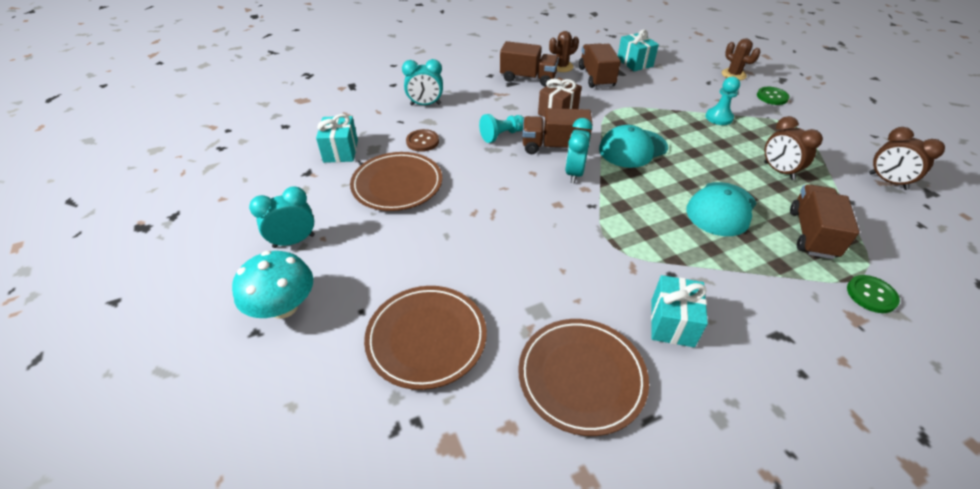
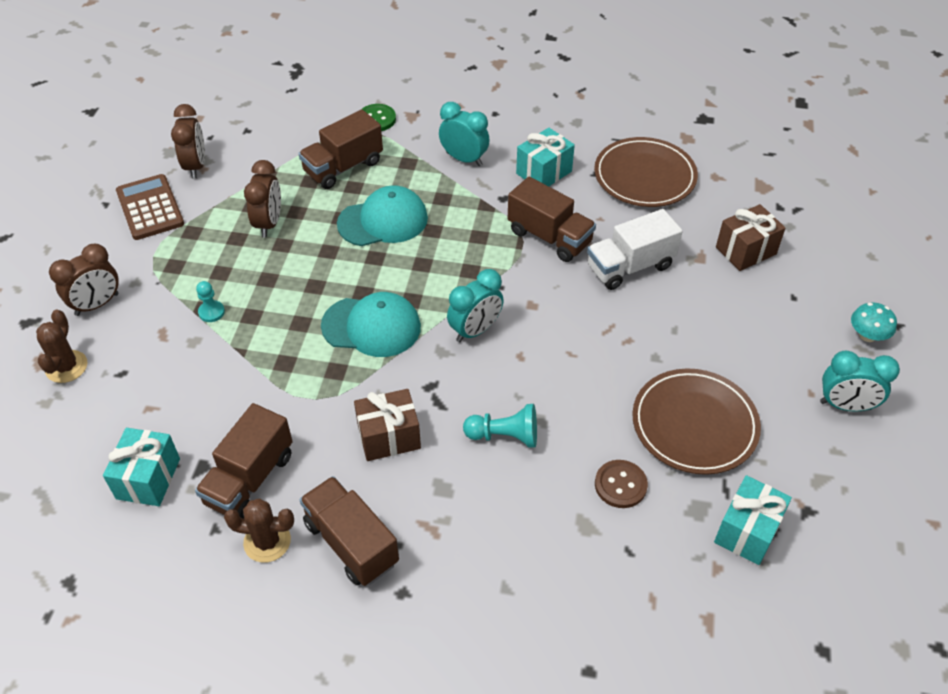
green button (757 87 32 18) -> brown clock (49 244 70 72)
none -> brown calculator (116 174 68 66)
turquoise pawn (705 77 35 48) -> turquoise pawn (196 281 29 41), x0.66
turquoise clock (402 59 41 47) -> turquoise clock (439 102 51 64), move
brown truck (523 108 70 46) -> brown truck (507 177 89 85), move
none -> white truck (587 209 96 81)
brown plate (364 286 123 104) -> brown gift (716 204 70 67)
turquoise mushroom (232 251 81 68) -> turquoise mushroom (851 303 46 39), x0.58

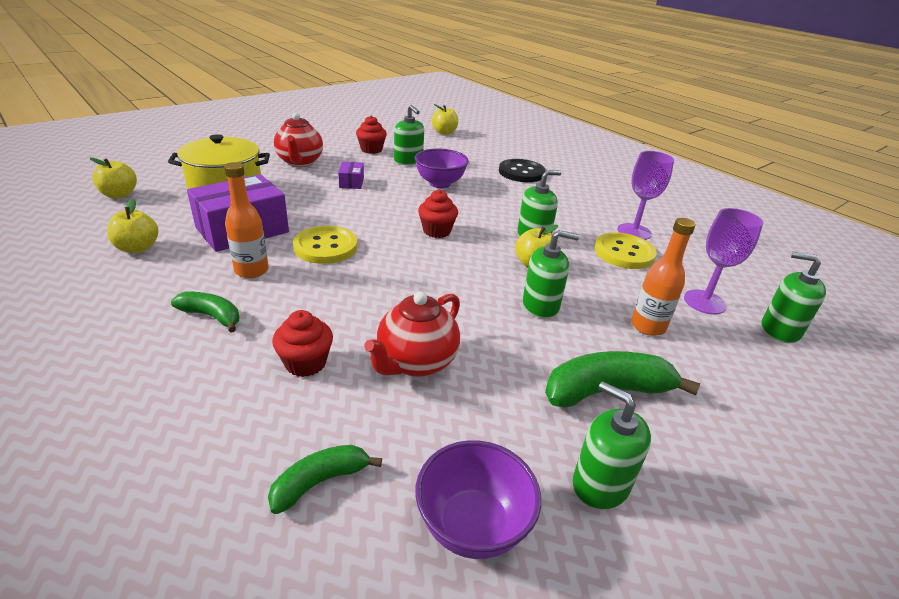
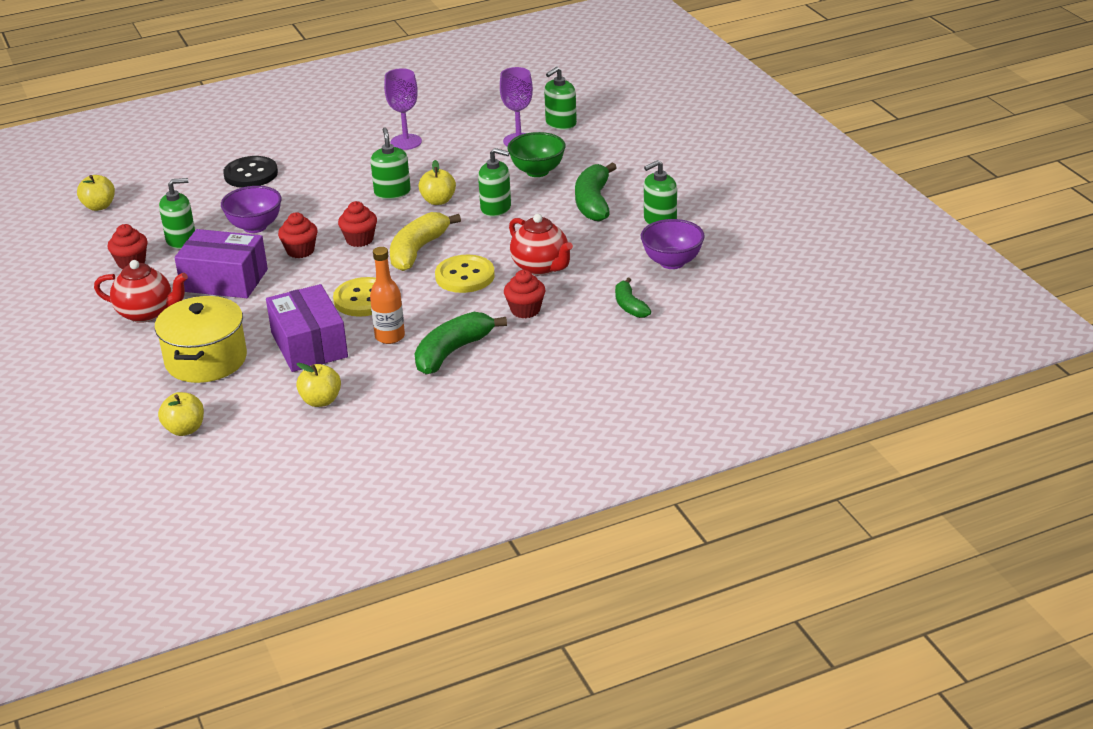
purple box (338 162 26 27) -> purple box (175 229 93 69), x2.17
none -> red cupcake (278 212 40 46)
none -> yellow banana (390 212 71 59)
green banana (171 292 68 41) -> green banana (415 312 92 63), x1.68
yellow button (594 232 63 37) -> yellow button (435 255 60 38), move
green soap dispenser (523 230 56 88) -> green soap dispenser (478 148 33 69), 90 degrees clockwise
orange bottle (631 218 65 118) -> green bowl (507 132 59 45)

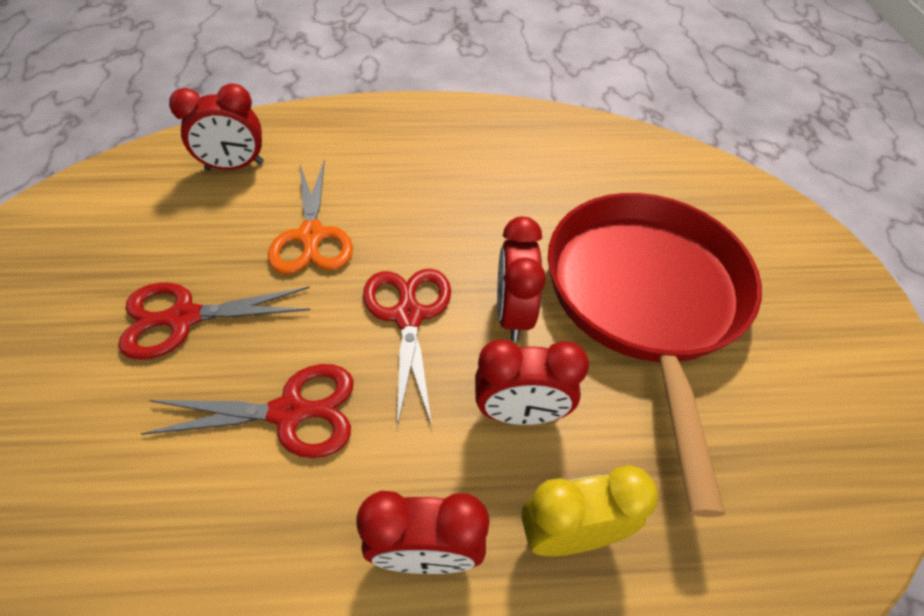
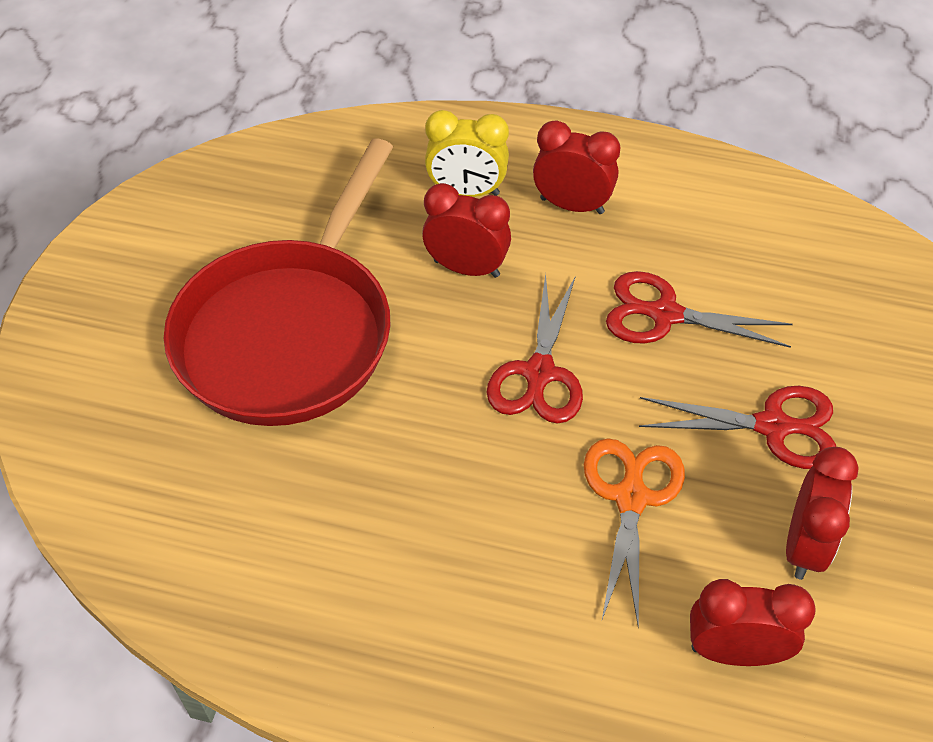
red clock (497 217 49 124) -> red clock (786 447 73 133), move

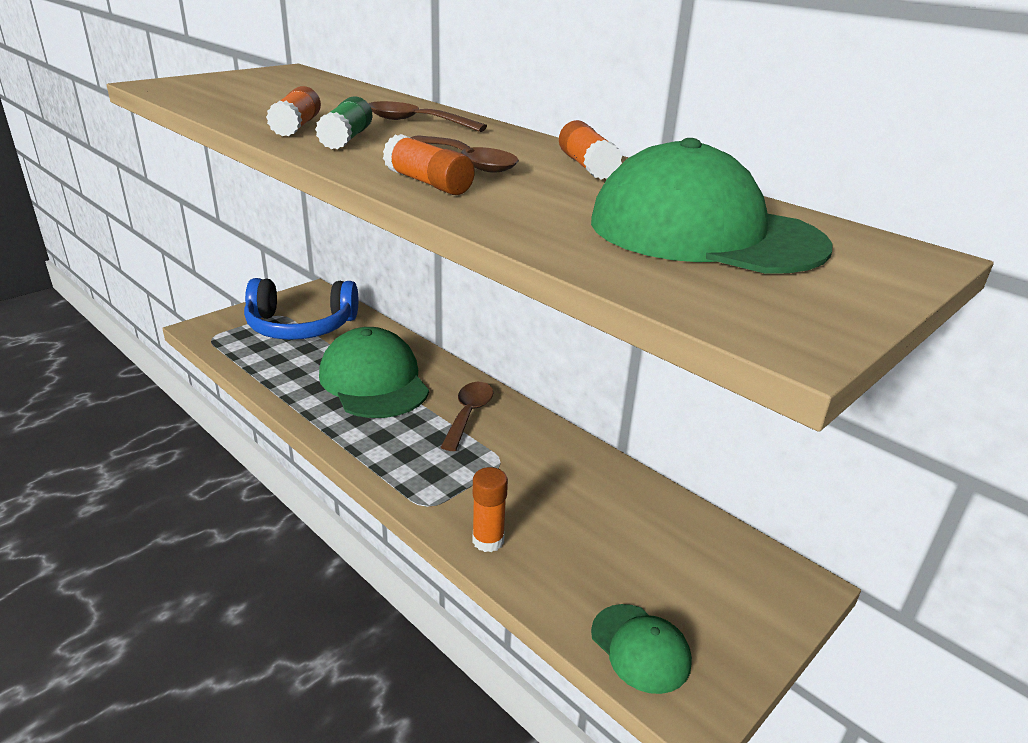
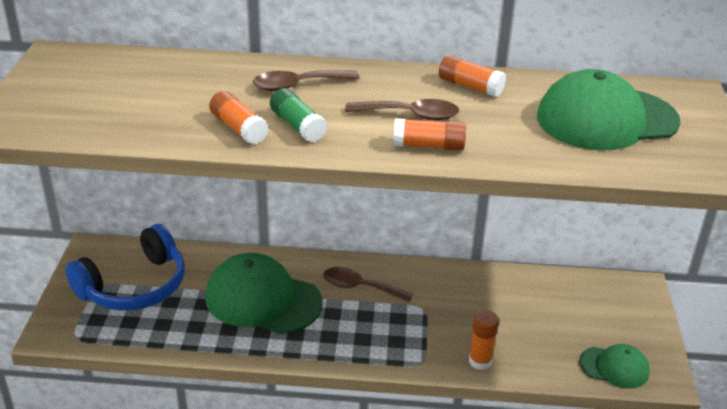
brown spoon (441 382 52 69) -> brown spoon (323 267 90 36), 45 degrees counterclockwise

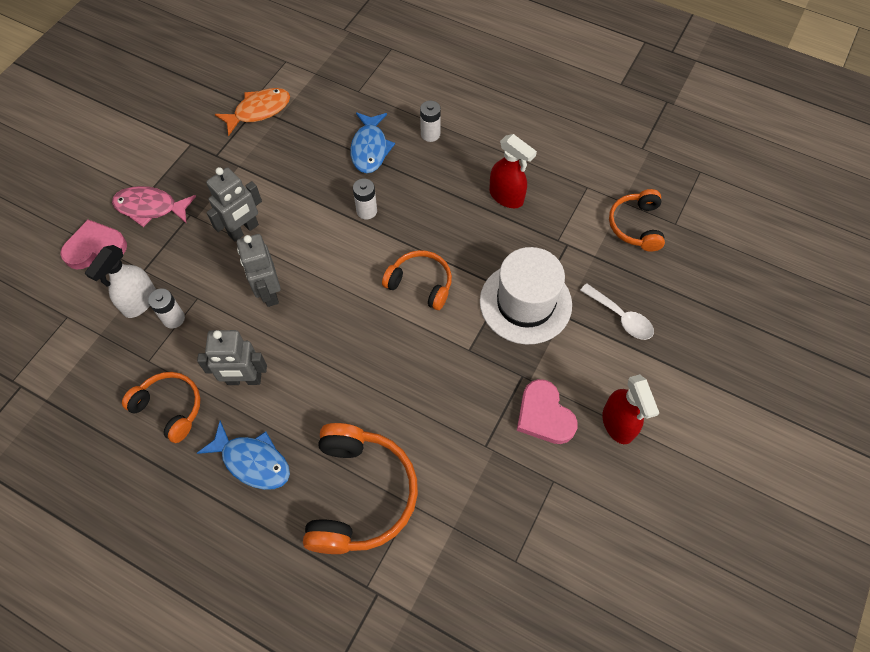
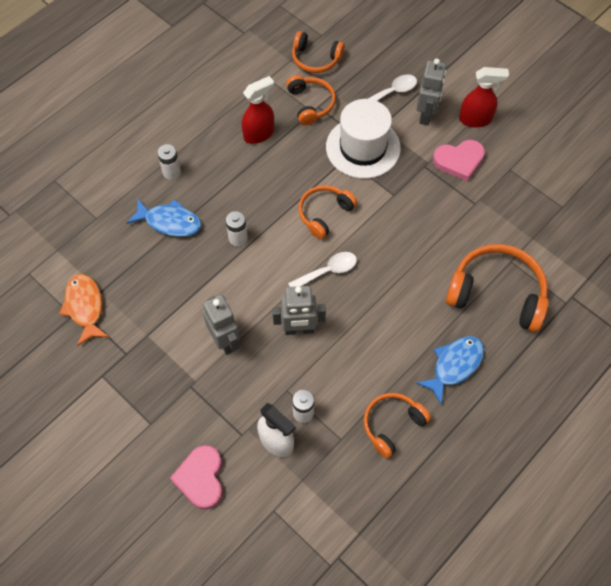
none -> orange headphones (286 75 50 50)
none -> white spoon (288 252 69 35)
grey robot (197 330 70 55) -> grey robot (416 59 30 66), move
pink fish (112 186 84 41) -> none

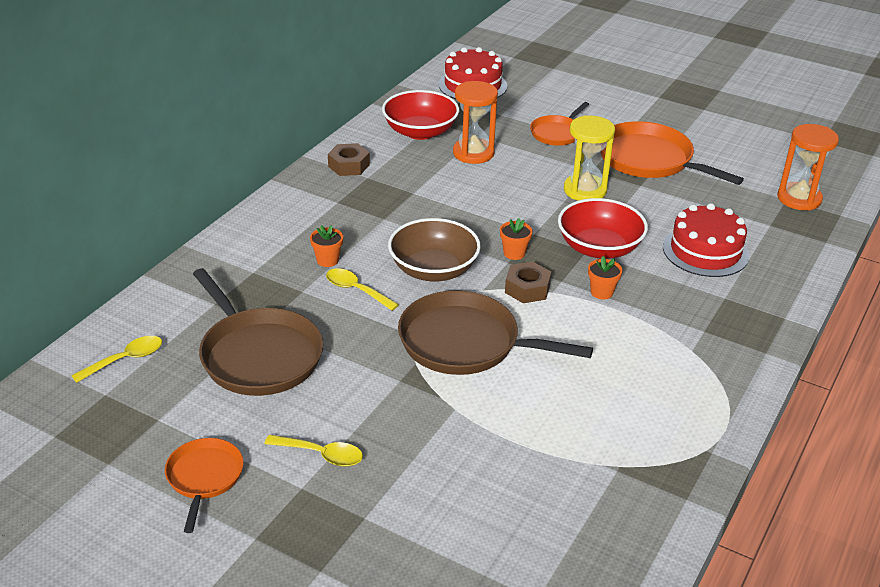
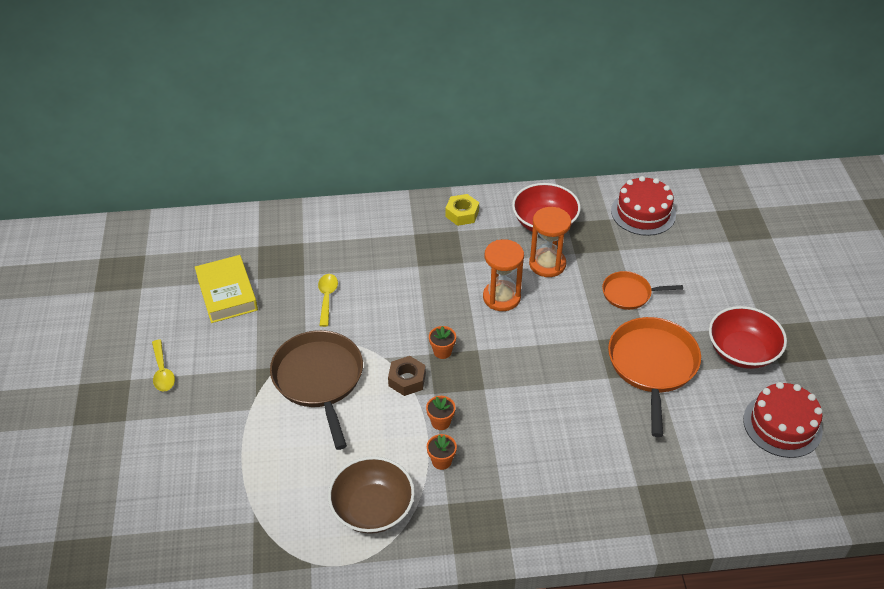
brown pan (193 268 130 128) -> yellow book (195 255 63 68)
brown bowl (388 218 93 63) -> brown bowl (328 456 87 78), move
orange flower pot (310 225 33 42) -> orange flower pot (427 434 30 36), move
brown nut (328 143 42 33) -> yellow nut (446 194 33 32)
orange hourglass (777 124 62 87) -> orange hourglass (483 239 41 72), move
red bowl (558 198 90 61) -> red bowl (709 306 78 63), move
red cake (663 203 86 74) -> red cake (743 382 80 76), move
yellow spoon (71 336 91 47) -> none
orange pan (165 438 79 95) -> none
yellow hourglass (564 115 51 86) -> none

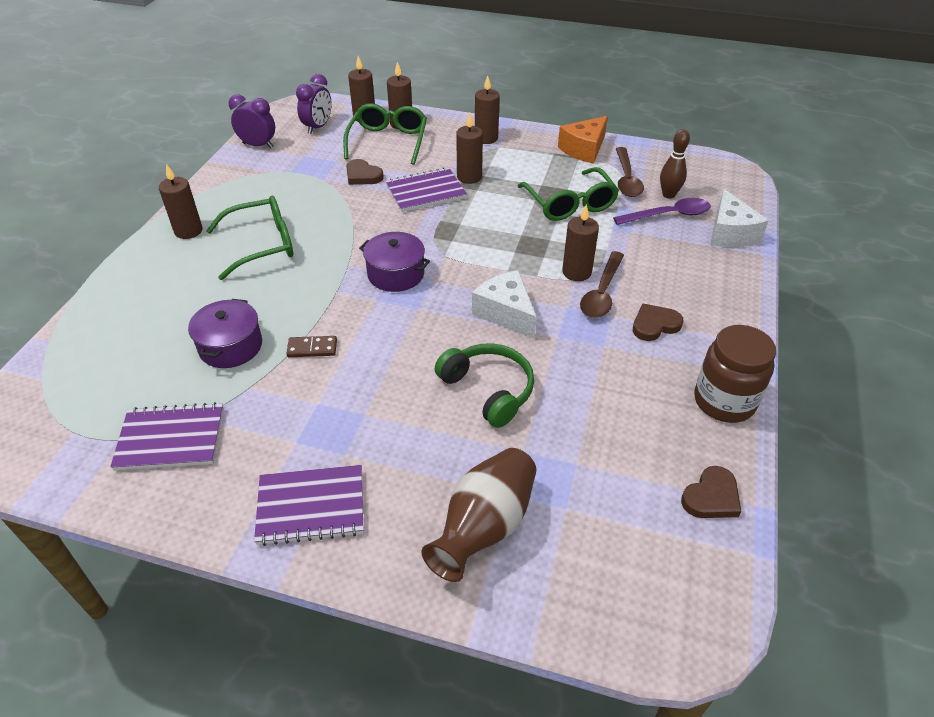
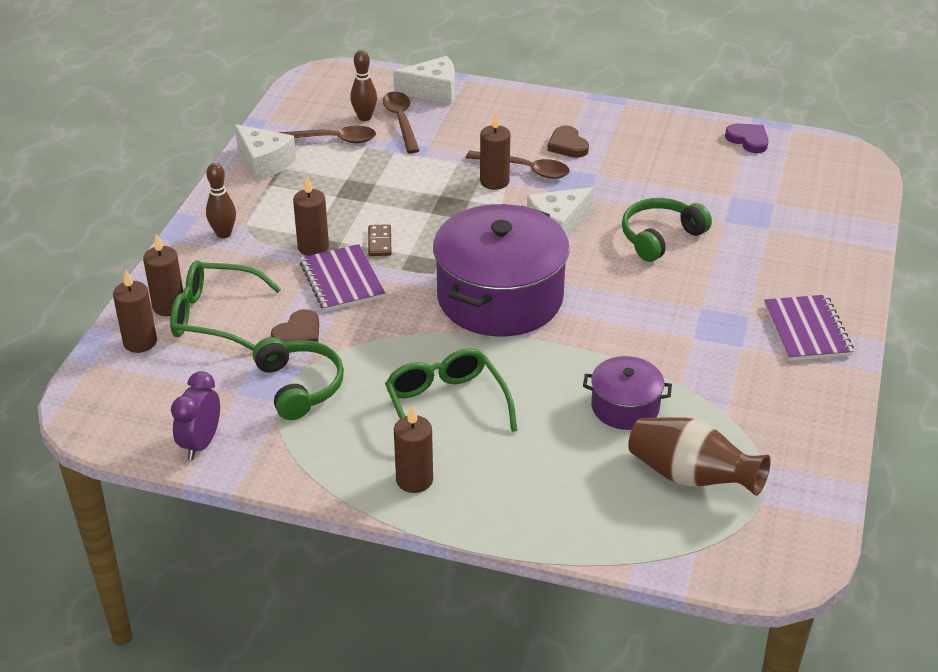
brown candle (475 75 25 69) -> brown bowling pin (206 163 30 75)
orange cheese (558 116 50 48) -> white cheese (235 124 61 57)
none -> green headphones (253 337 91 83)
brown domino (286 336 51 21) -> brown domino (368 224 24 32), move
purple spoon (613 198 98 27) -> brown spoon (382 92 38 61)
purple pot (359 232 71 60) -> purple pot (433 204 137 132), x2.01
brown vase (422 448 114 134) -> brown vase (628 417 143 79), move
brown heart (681 466 60 52) -> purple heart (725 123 44 30)
purple notebook (110 402 114 68) -> none
purple clock (296 74 36 60) -> none
green glasses (517 167 102 54) -> none
brown jar (695 325 81 98) -> none

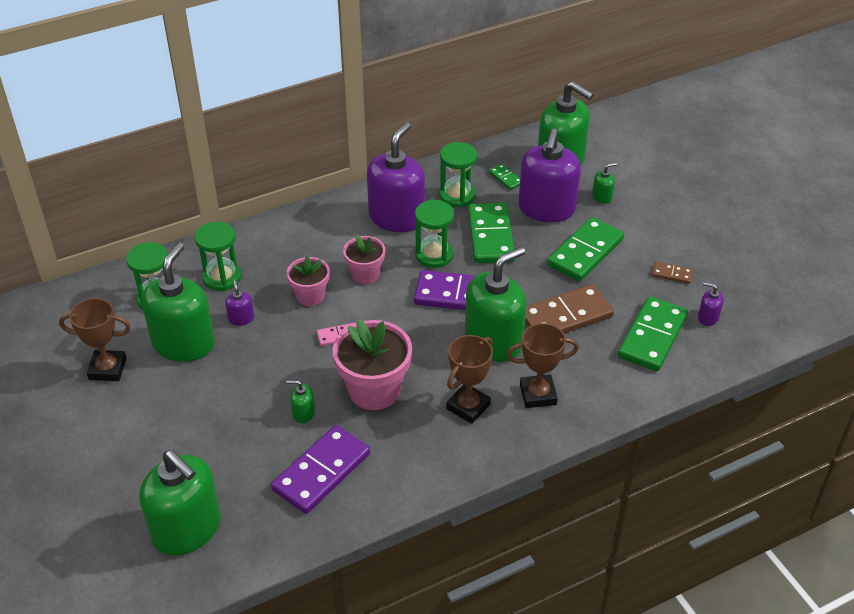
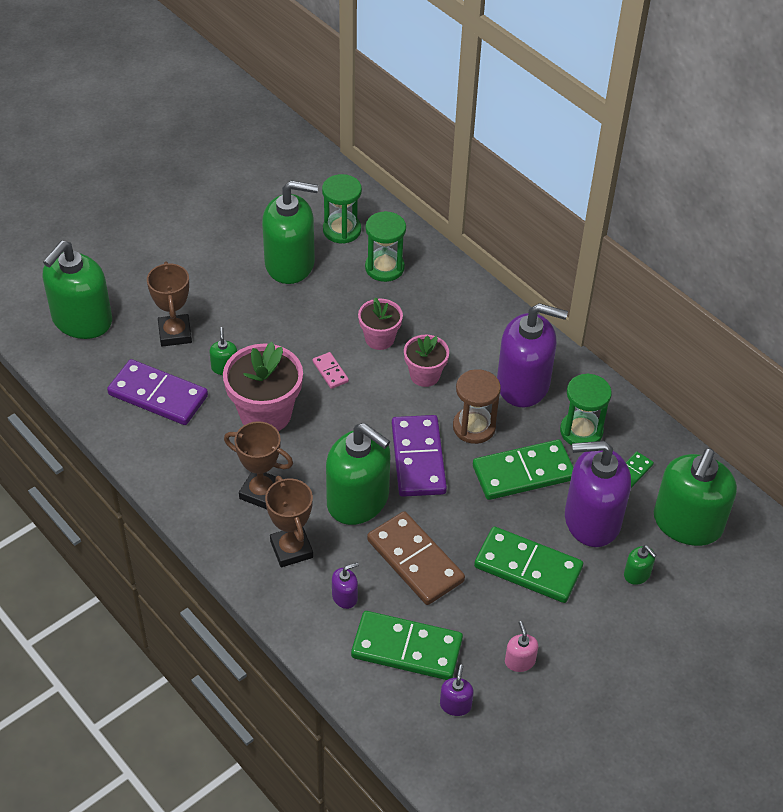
brown trophy (59 298 72 83) -> brown trophy (147 261 45 86), move
purple soap dispenser (225 279 29 47) -> purple soap dispenser (332 562 27 47), move
green hourglass (415 200 39 68) -> brown hourglass (453 369 48 75)
brown domino (652 261 41 23) -> pink soap dispenser (505 621 33 51)

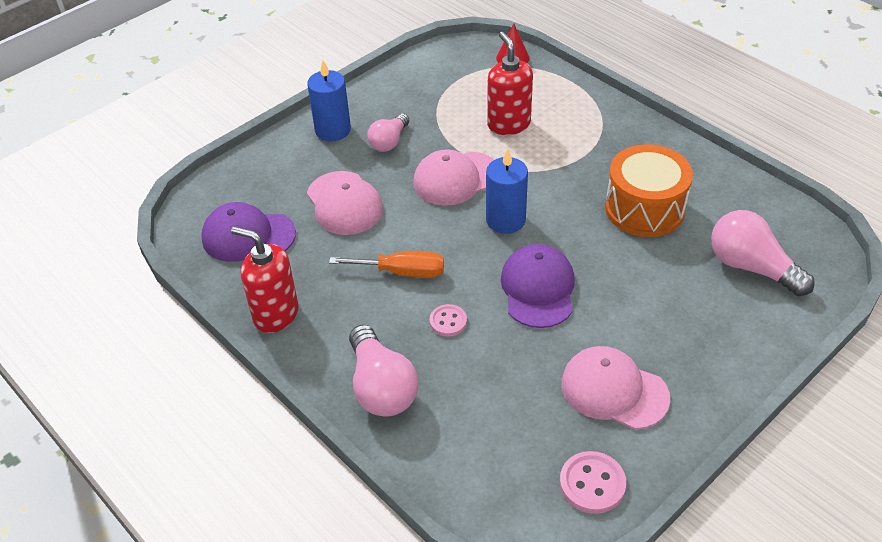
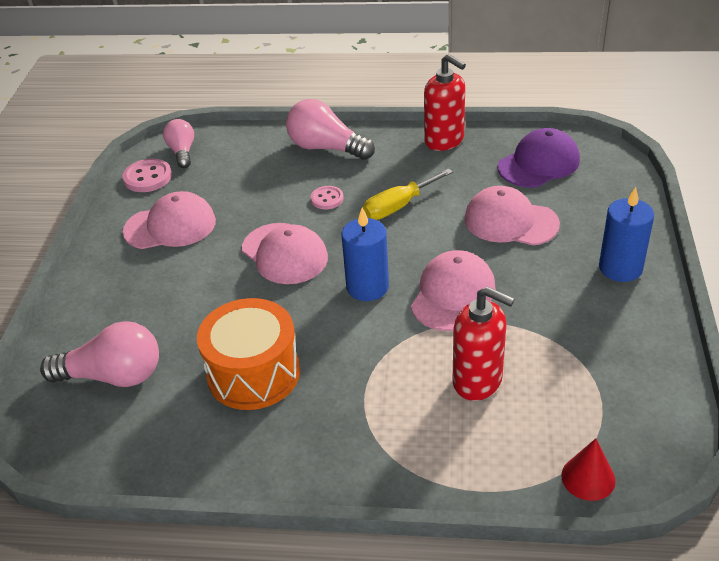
pink light bulb (367 113 42 39) -> pink light bulb (163 119 31 49), move
purple cap (501 244 74 84) -> pink cap (242 223 86 61)
orange screwdriver (329 251 115 27) -> yellow screwdriver (363 169 90 51)
red soap dispenser (231 227 68 106) -> red soap dispenser (424 54 42 97), 60 degrees clockwise

